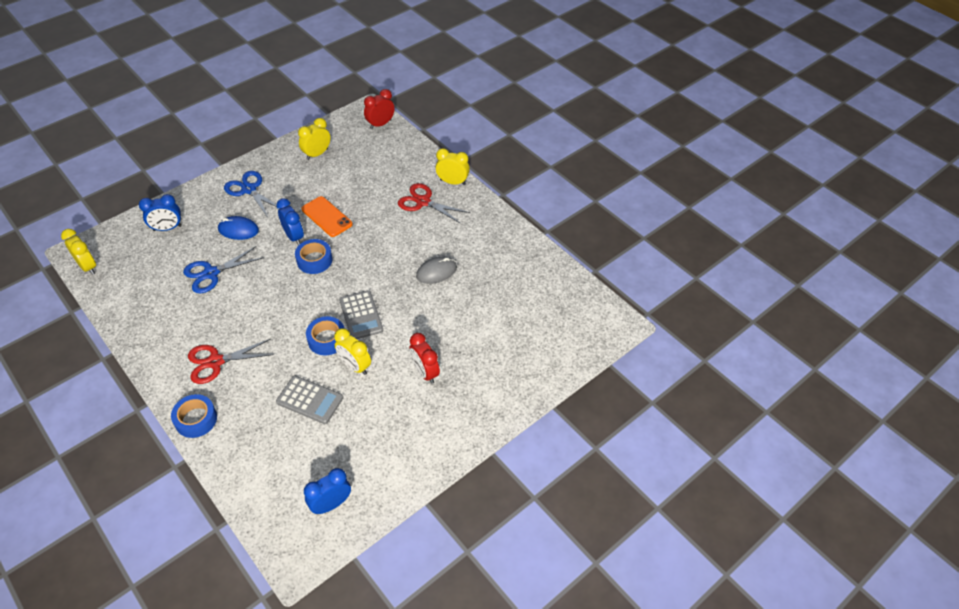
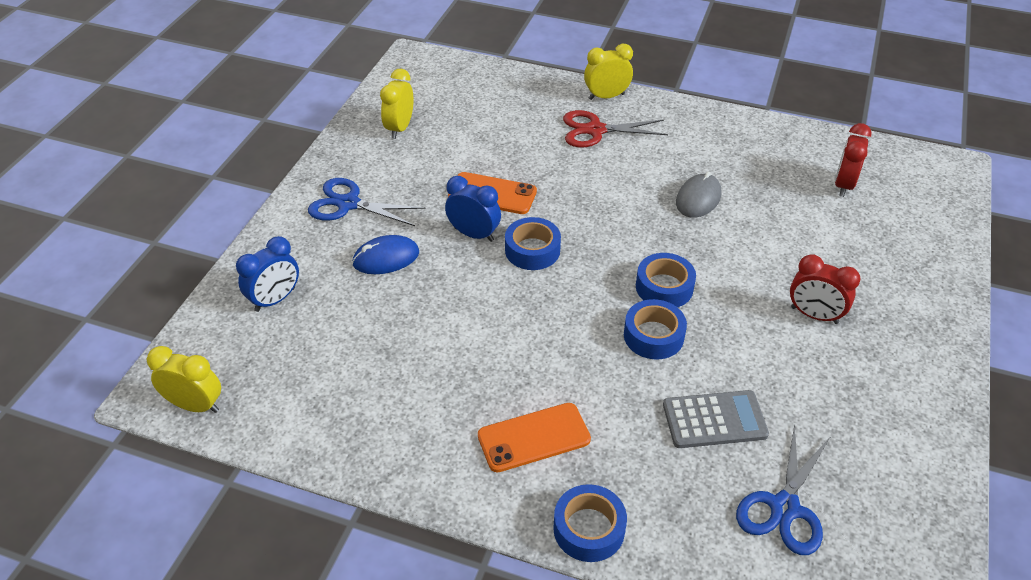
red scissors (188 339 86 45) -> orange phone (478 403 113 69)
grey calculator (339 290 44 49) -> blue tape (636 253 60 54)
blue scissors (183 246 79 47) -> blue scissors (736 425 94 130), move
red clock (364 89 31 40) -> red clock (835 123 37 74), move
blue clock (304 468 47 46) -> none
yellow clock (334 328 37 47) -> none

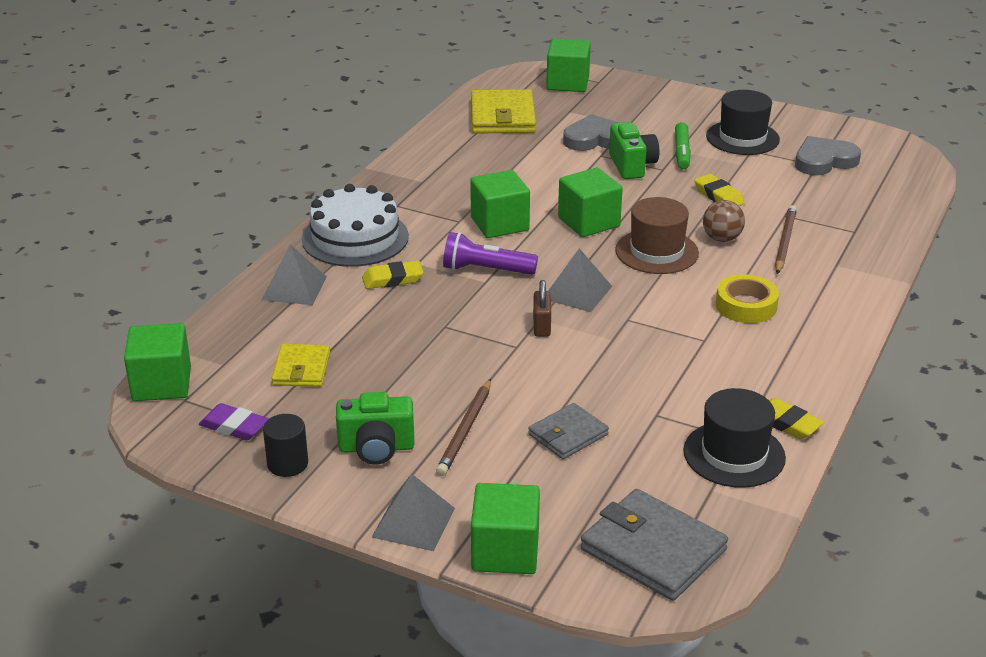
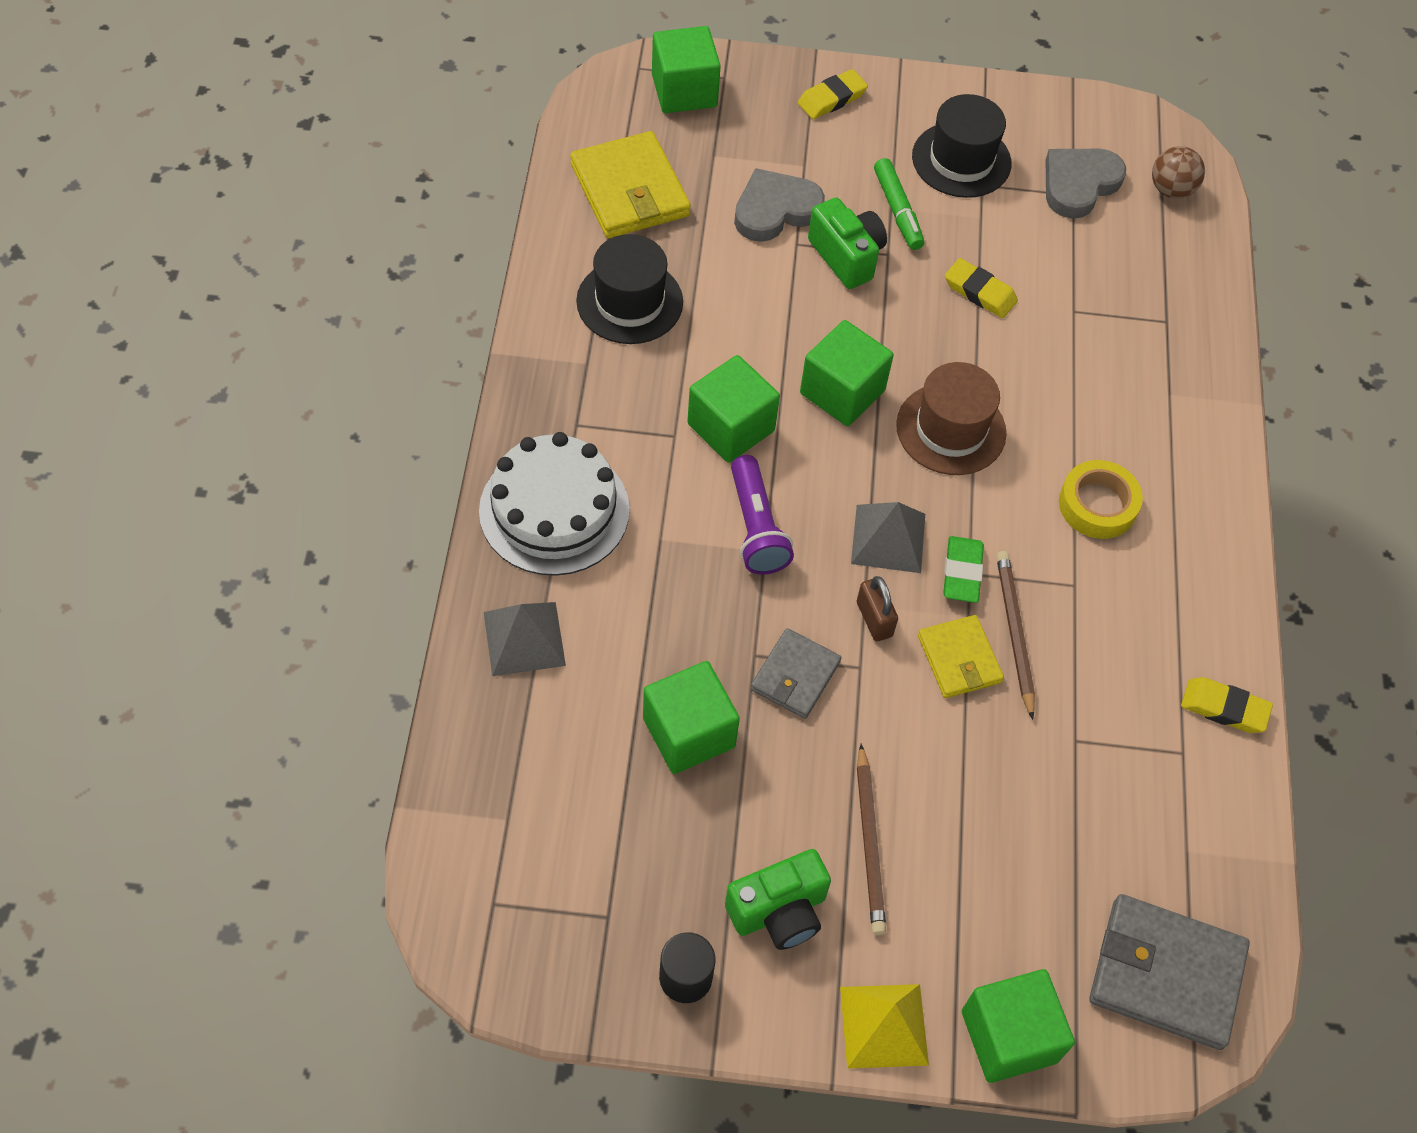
black hat (683 388 103 100) -> black hat (576 234 107 110), move
green cube (124 323 67 78) -> green cube (643 661 97 113), move
purple flashlight (443 232 95 43) -> purple flashlight (731 455 63 120), 90 degrees counterclockwise
grey wallet (528 403 81 56) -> grey wallet (750 628 92 91), move
yellow eraser (362 261 62 28) -> yellow eraser (798 69 70 50), move
grey pyramid (372 474 83 77) -> yellow pyramid (840 984 89 85)
yellow wallet (272 344 58 43) -> yellow wallet (918 615 86 83), move
none -> green eraser (943 536 41 67)
brown pencil (775 205 22 69) -> brown pencil (996 551 39 169), move
brown ball (703 200 42 42) -> brown ball (1152 146 53 53), move
purple eraser (199 403 70 37) -> none

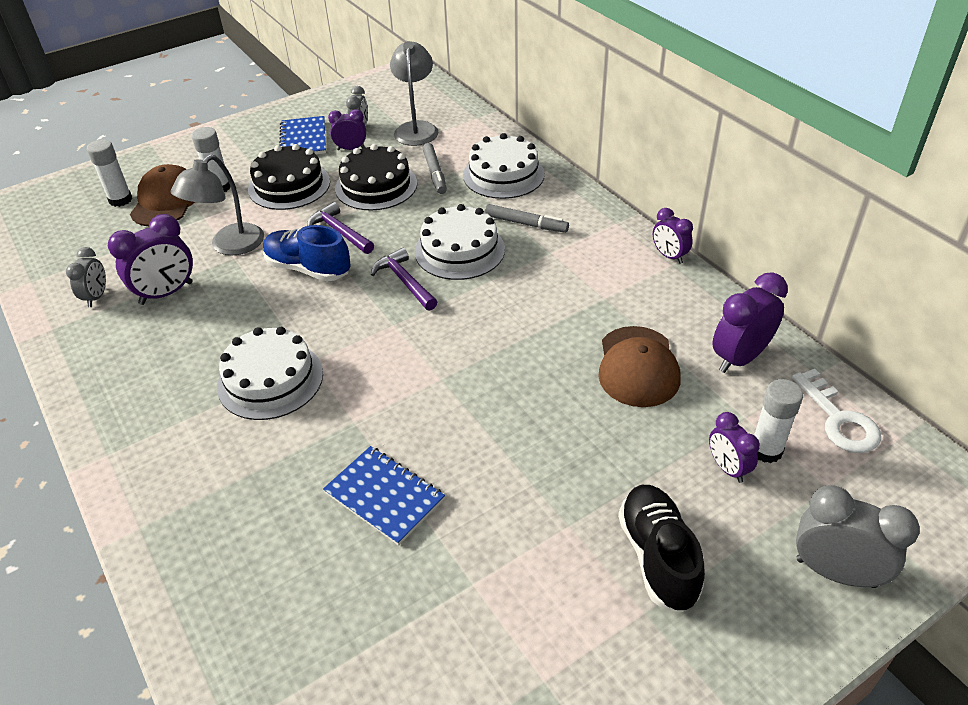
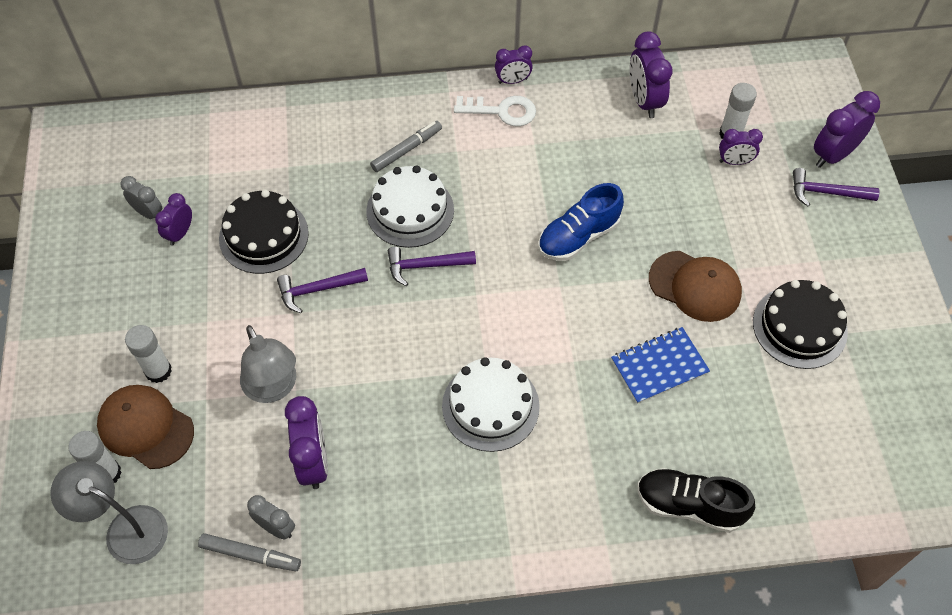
grey lamp (390 41 48 105) -> grey lamp (50 461 118 103), move
grey marker (423 143 24 51) -> grey marker (198 533 103 38), move
white key (792 369 89 84) -> white key (454 96 82 30), move
blue shoe (263 225 88 56) -> blue shoe (538 183 86 78), move
black shoe (618 485 87 127) -> black shoe (637 468 118 65), move
brown cap (598 326 82 81) -> brown cap (649 251 93 71), move
black cake (248 144 82 66) -> black cake (753 280 95 89), move
none -> purple hammer (793 168 87 38)
grey clock (796 485 124 103) -> purple clock (814 91 66 77)
blue notebook (279 116 47 38) -> none
white cake (463 133 82 66) -> none

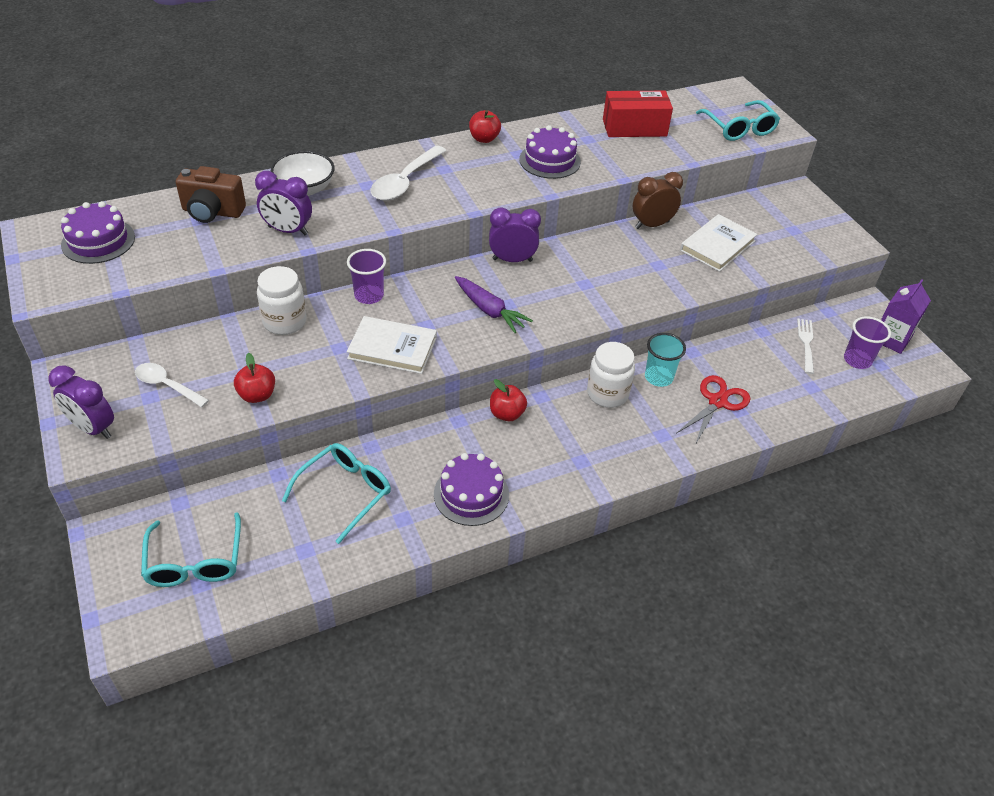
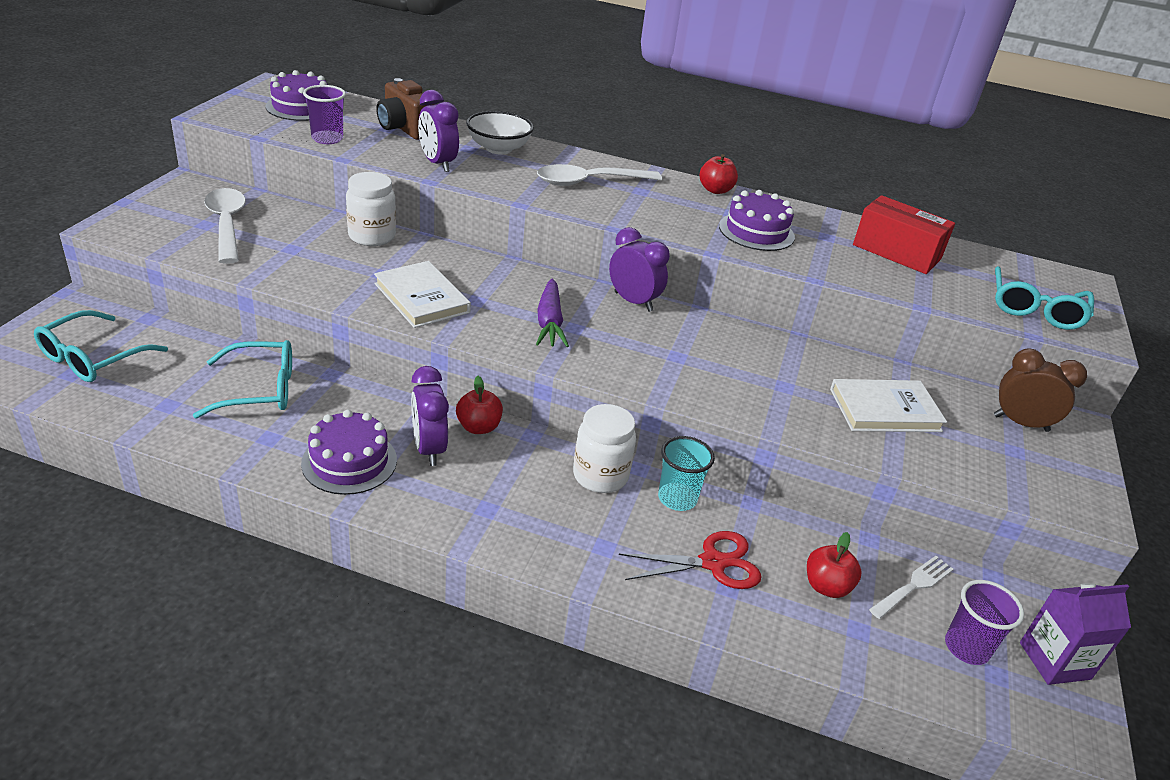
white spoon (135 363 74 44) -> white spoon (204 188 42 76), x1.54
purple cup (347 249 39 55) -> purple cup (303 85 43 59), move
purple clock (49 366 65 73) -> purple clock (411 366 38 100), move
red apple (234 353 41 50) -> red apple (807 532 54 66), move
brown clock (633 172 50 57) -> brown clock (994 349 93 83), move

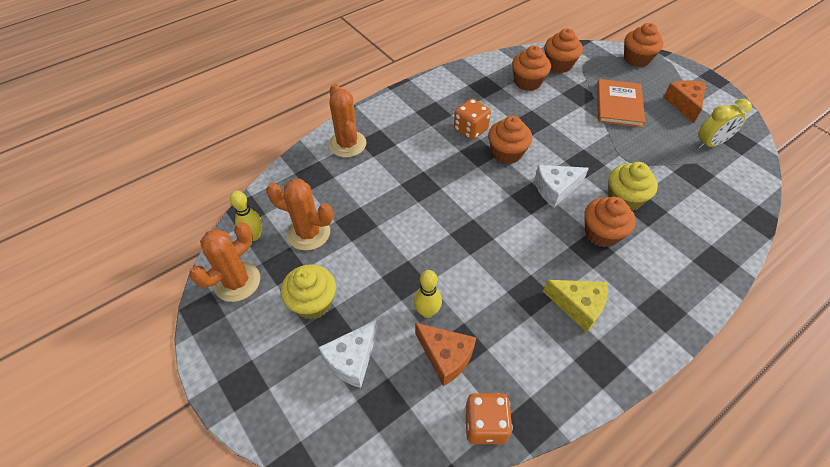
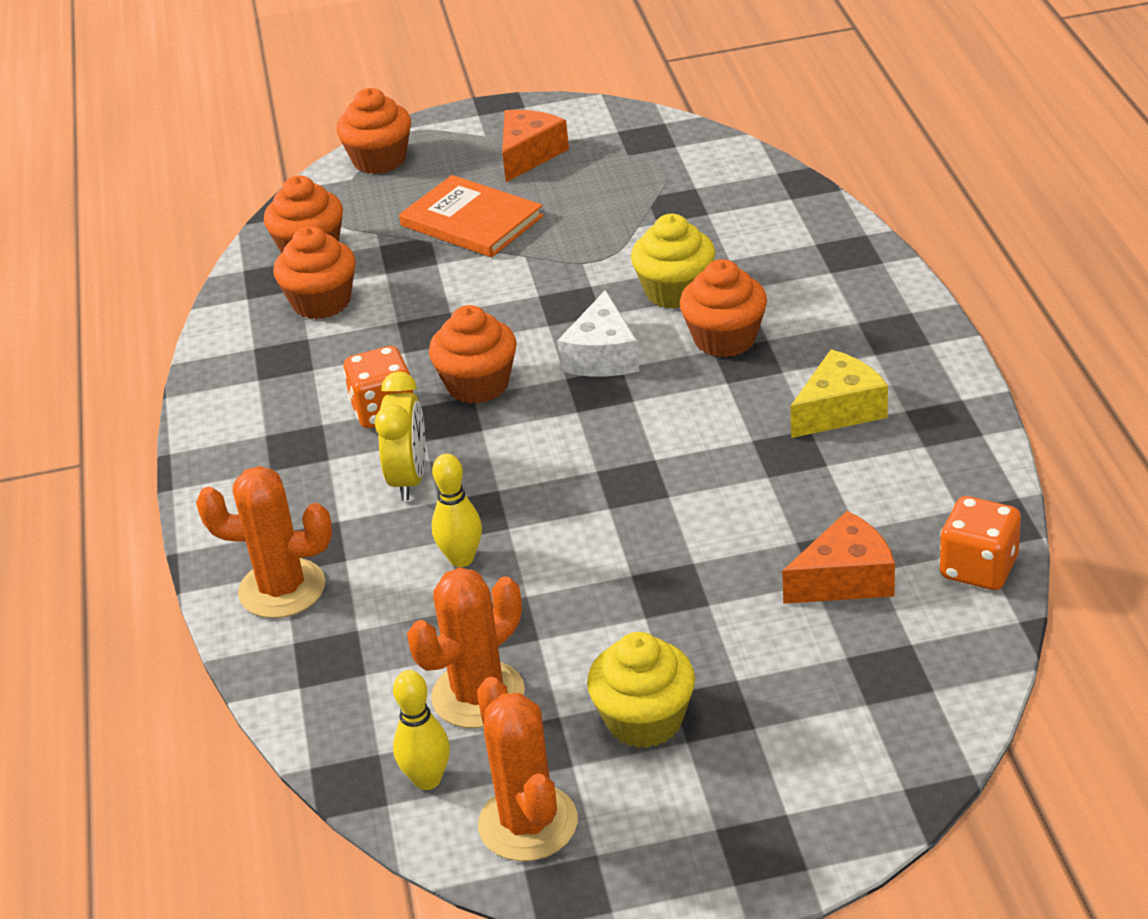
yellow clock (697 99 55 50) -> yellow clock (375 371 51 129), move
yellow bowling pin (414 270 28 48) -> yellow bowling pin (432 454 50 113), move
orange cheese (663 80 43 43) -> orange cheese (502 110 67 72), 90 degrees clockwise
white cheese (318 320 60 68) -> none

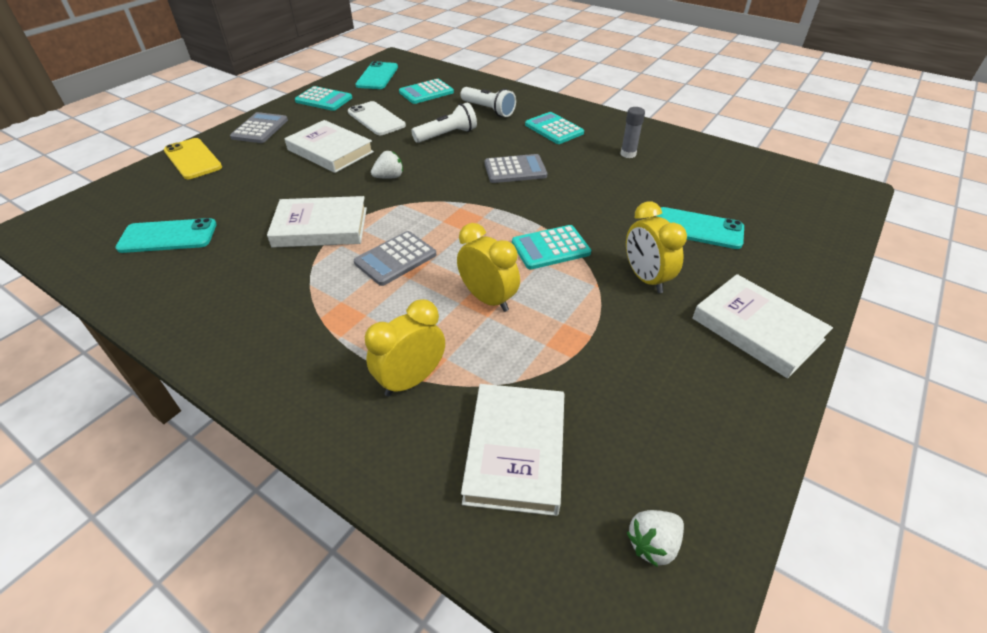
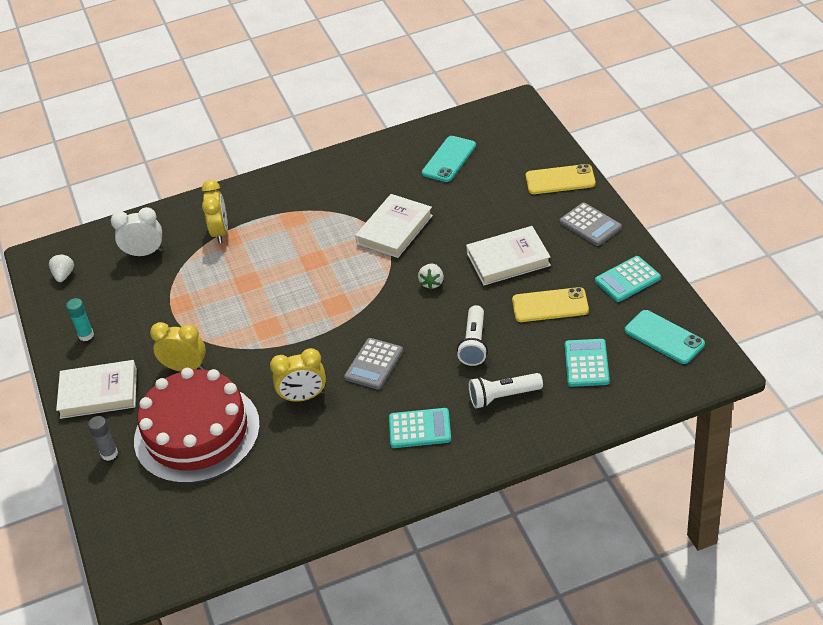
none -> turquoise glue stick (66 298 28 43)
grey glue stick (621 107 24 51) -> grey glue stick (88 416 30 45), move
white book (461 384 103 132) -> white clock (111 207 52 50)
turquoise phone (656 207 88 42) -> red cake (134 368 126 116)
yellow clock (457 223 63 89) -> yellow clock (270 348 56 54), move
white phone (348 101 58 34) -> yellow phone (512 287 77 35)
grey calculator (354 231 82 55) -> none
turquoise calculator (512 225 79 45) -> none

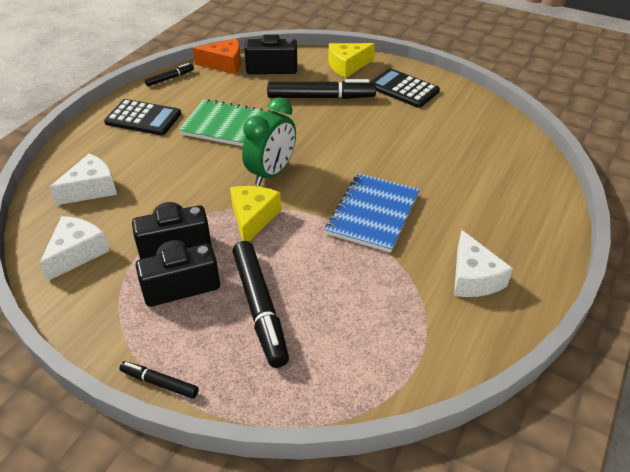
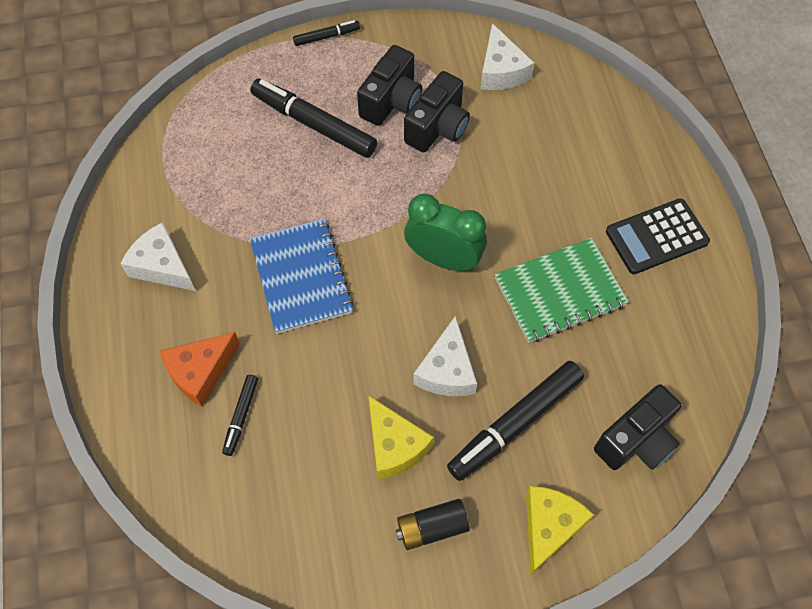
orange cheese (193 38 48 36) -> orange cheese (160 332 80 74), move
black marker (145 63 49 23) -> black marker (222 375 36 81), move
yellow cheese (230 186 51 56) -> yellow cheese (368 395 66 84), move
black calculator (369 68 71 40) -> black battery (396 499 74 51)
green clock (242 97 54 89) -> green clock (404 193 83 78), 120 degrees clockwise
white cheese (49 154 68 51) -> white cheese (413 315 64 81), move

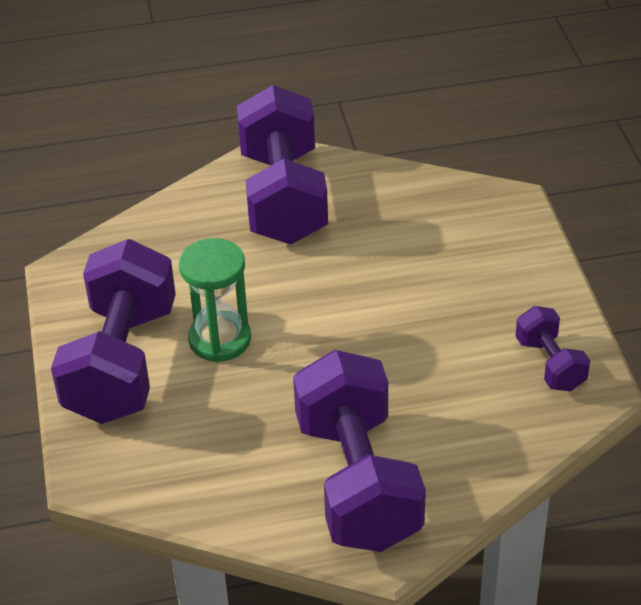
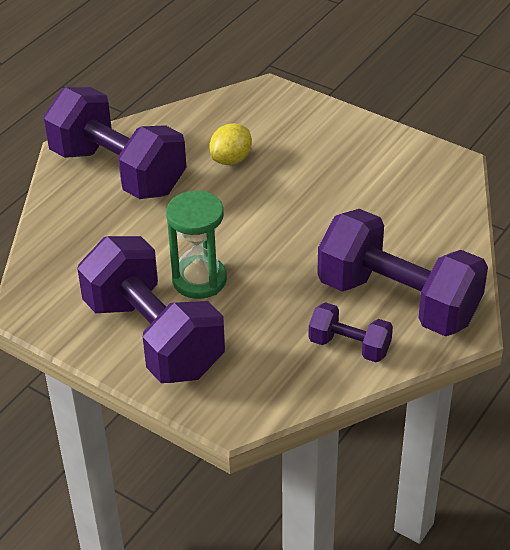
none -> yellow lemon (209 123 43 42)
purple dumbbell (515 306 75 85) -> purple dumbbell (308 302 85 60), move

